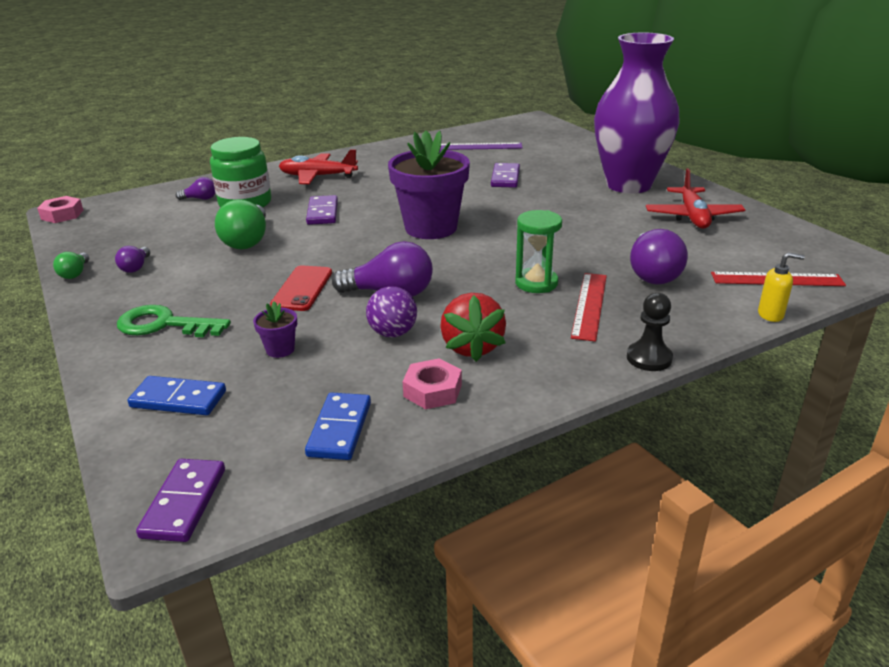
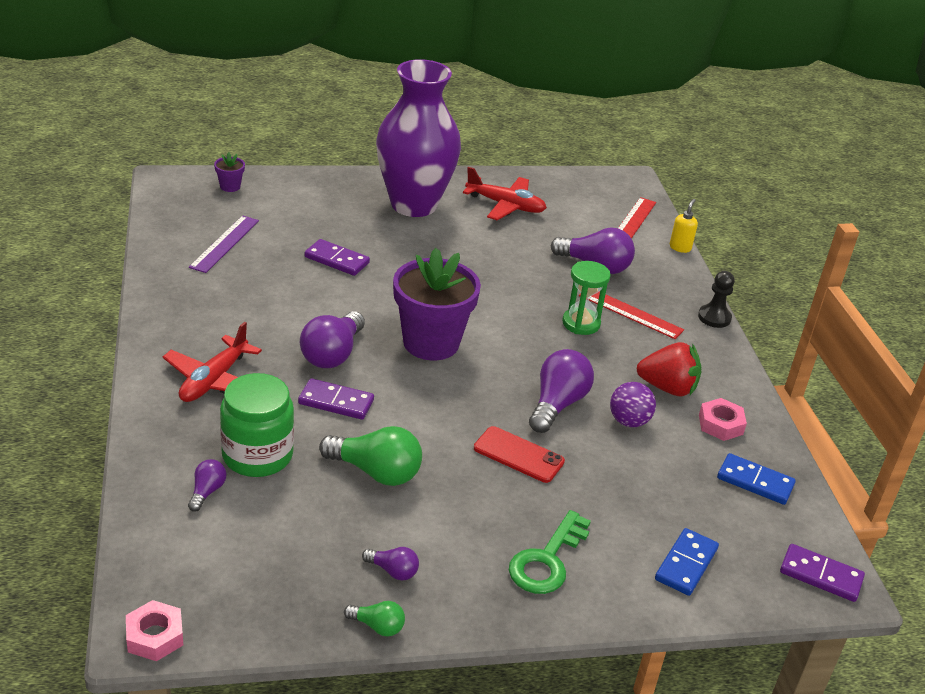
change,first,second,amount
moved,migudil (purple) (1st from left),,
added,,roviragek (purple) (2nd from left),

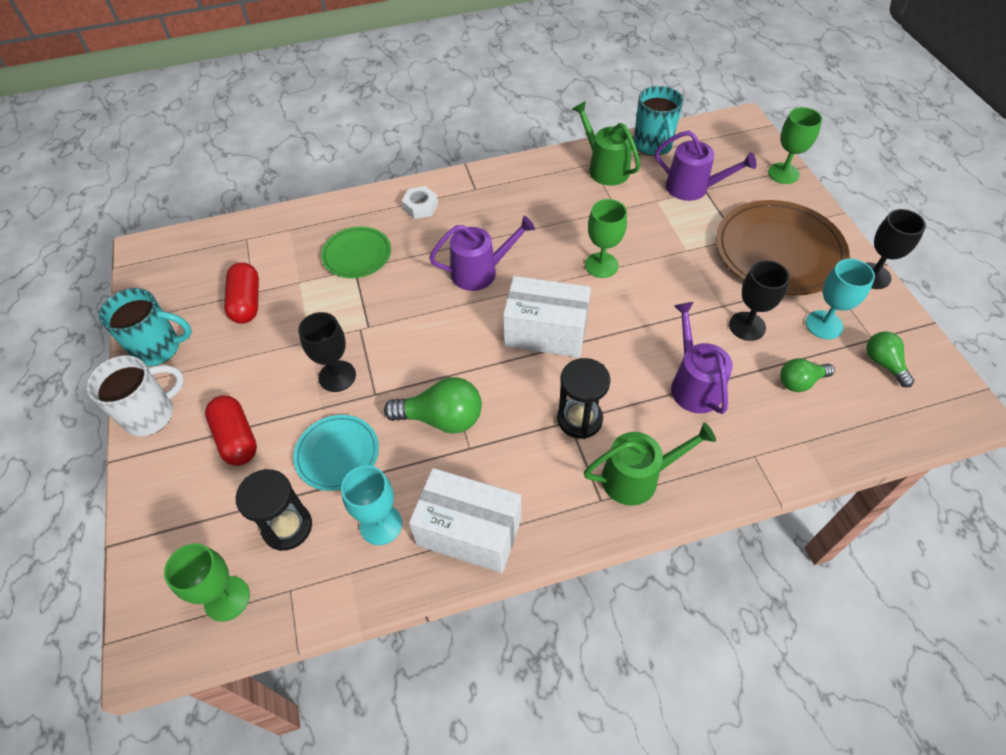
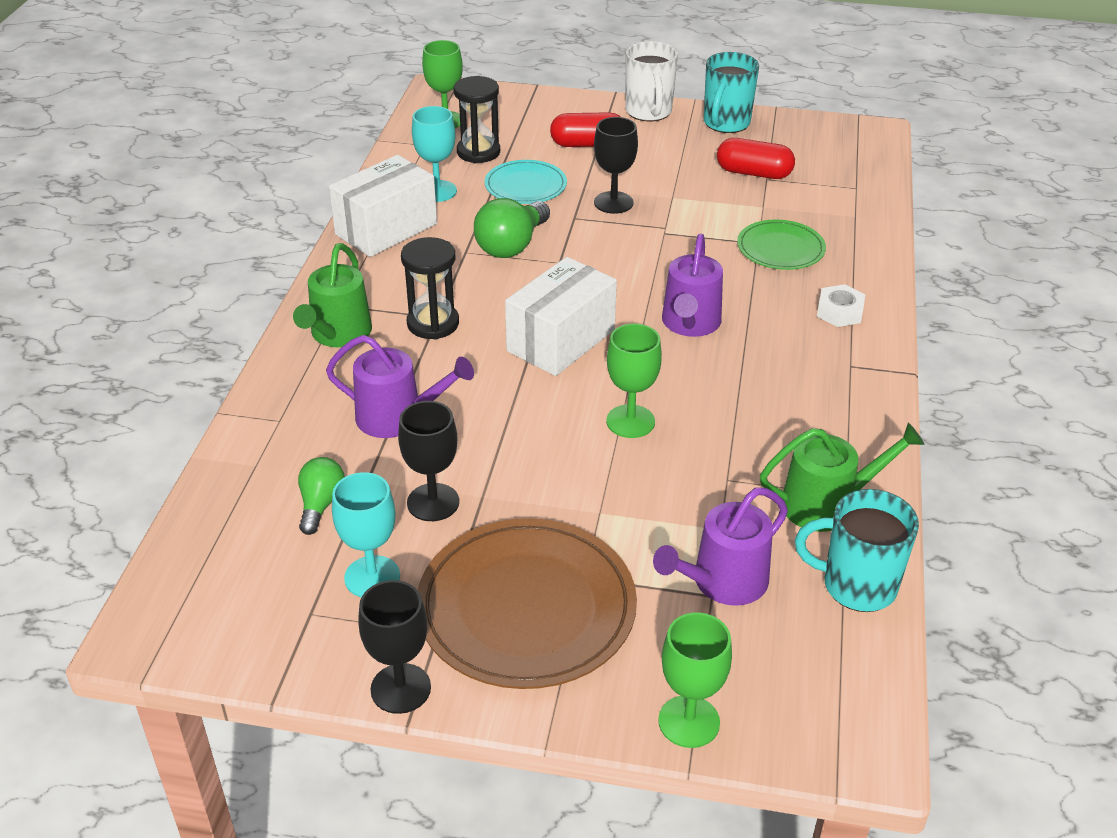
change,first,second,amount
removed,roviragek (green) (3rd from left),,

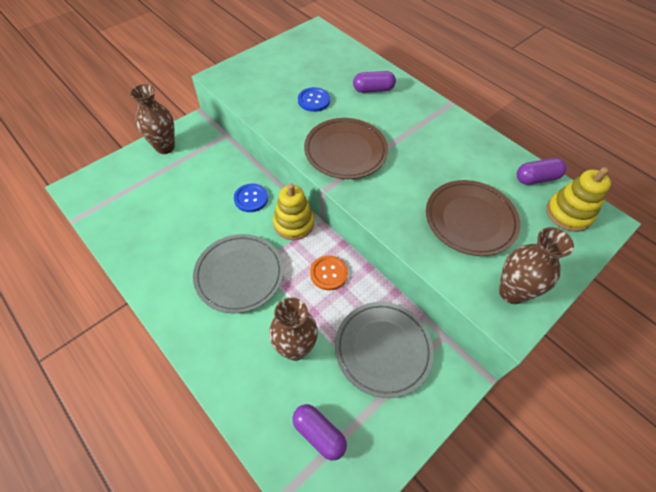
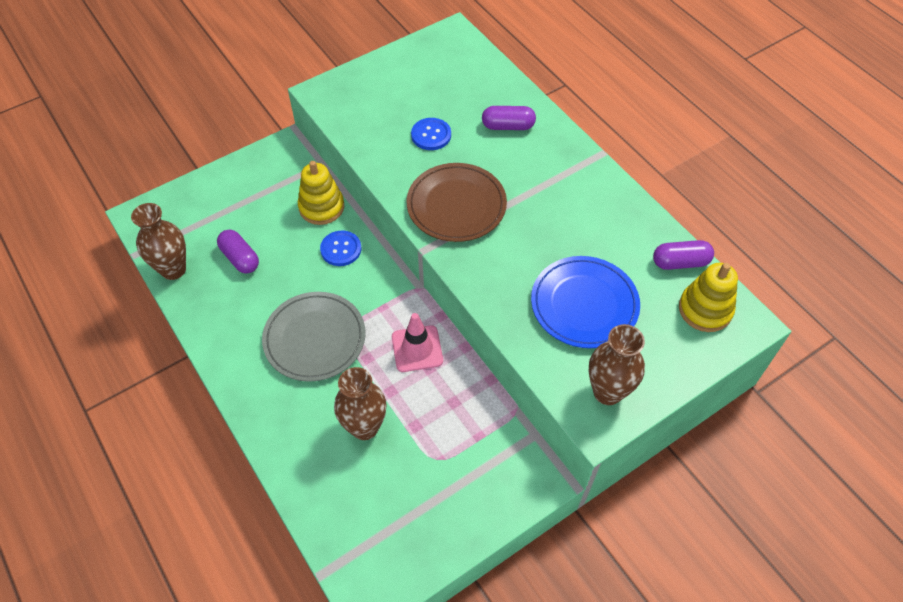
change,first,second,amount
moved,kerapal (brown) (1st from left),,
moved,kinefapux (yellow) (1st from left),,
moved,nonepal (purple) (1st from left),,
replaced,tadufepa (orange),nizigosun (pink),
removed,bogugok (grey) (2nd from left),,
recoloured,bogugok (brown) (2nd from left),bogugok (blue),

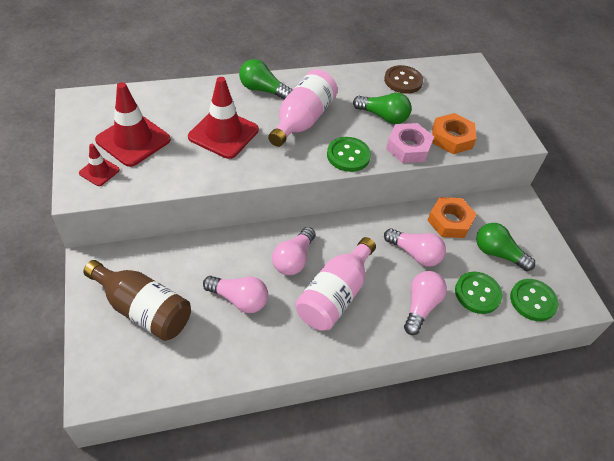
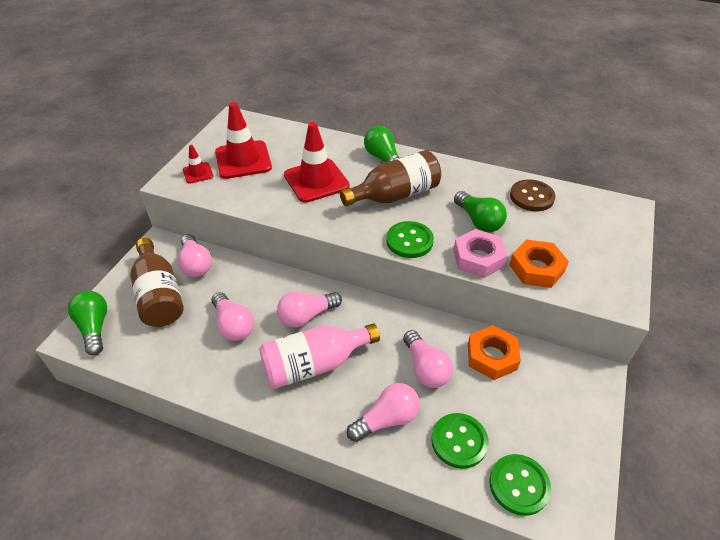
change,first,second,amount
recoloured,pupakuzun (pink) (1st from left),pupakuzun (brown) (2nd from left),
moved,roviragek (green) (3rd from left in the first image),roviragek (green) (1st from left),
added,,roviragek (pink) (1st from left),

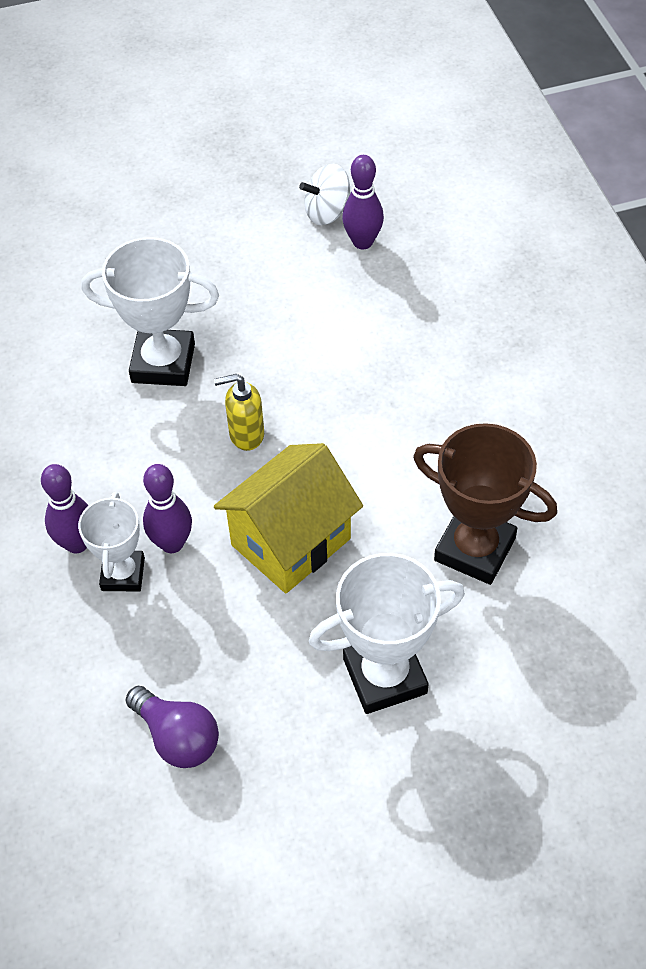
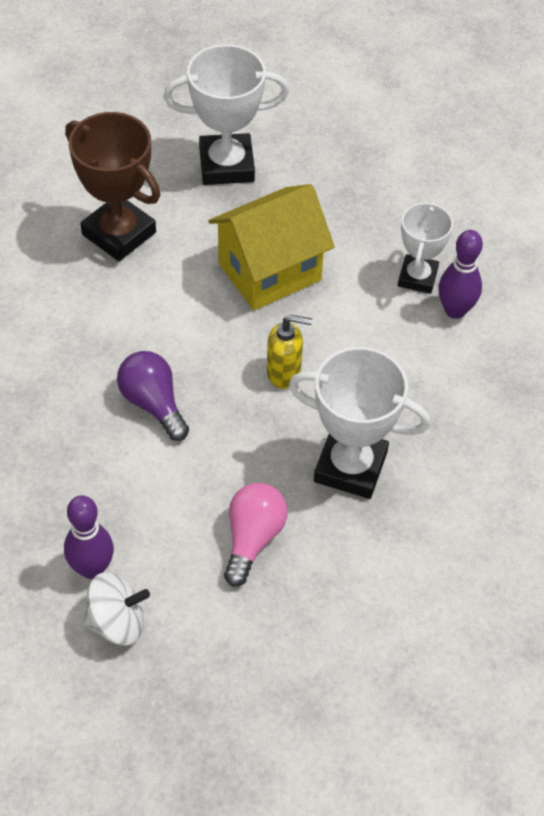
change,first,second,amount
moved,roviragek (purple),,
removed,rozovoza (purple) (2nd from left),,
added,,roviragek (pink),

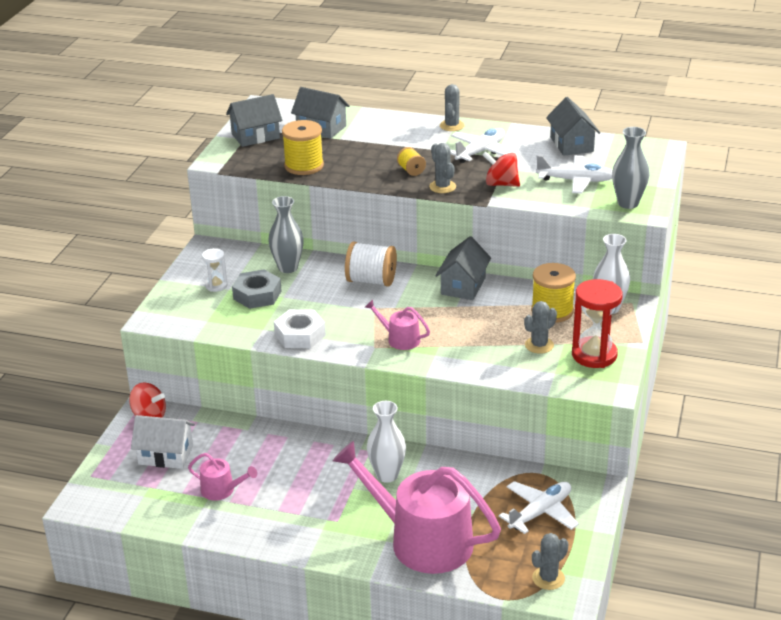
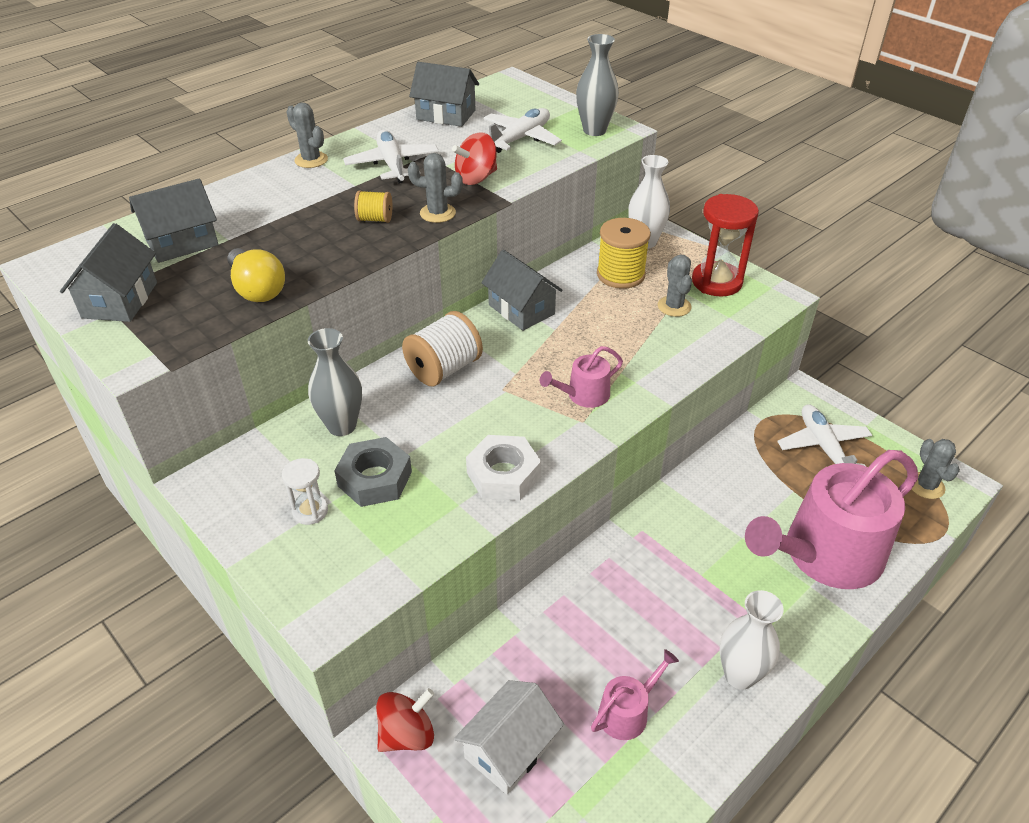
change,first,second,amount
replaced,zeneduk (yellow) (1st from left),roviragek (yellow),
moved,kerapal (white) (1st from left in the first image),kerapal (white) (2nd from left),

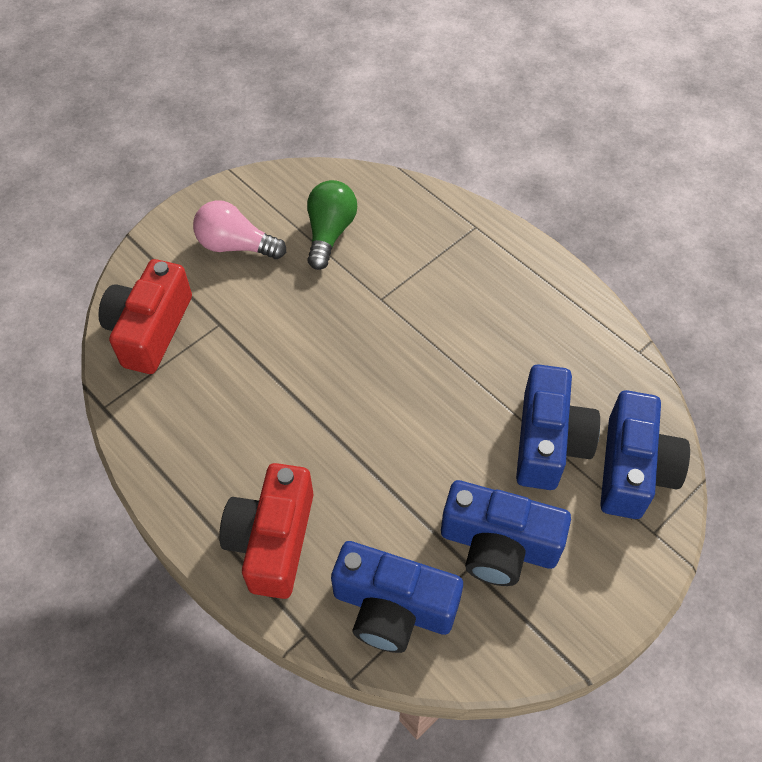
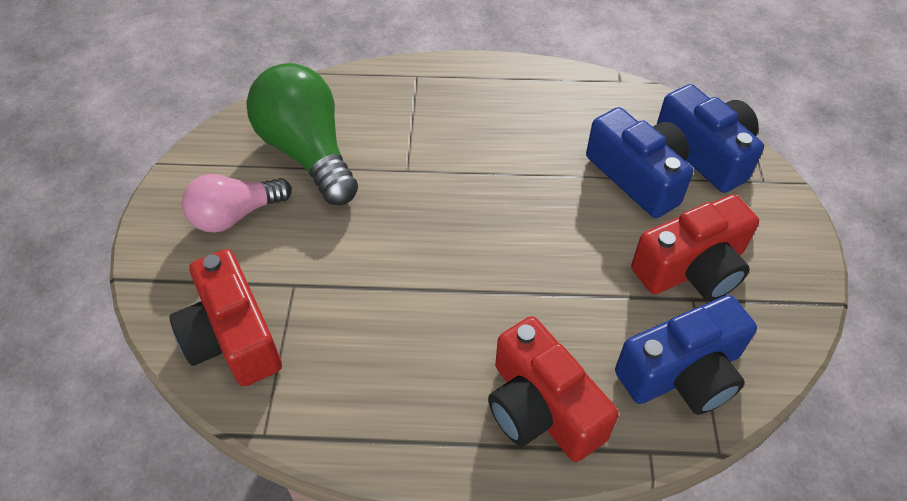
change,first,second,amount
resized,roviragek (green),,x1.58
recoloured,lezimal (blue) (2nd from left),lezimal (red) (3rd from left),

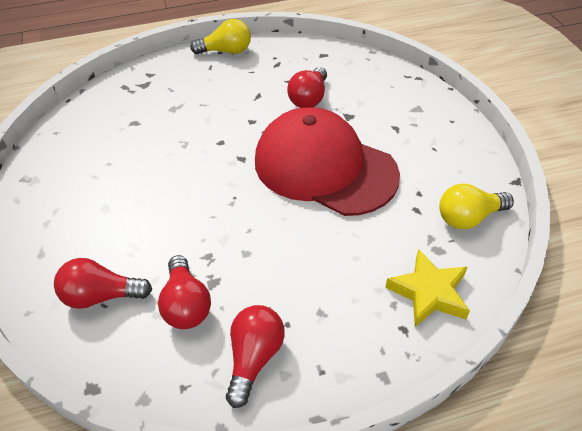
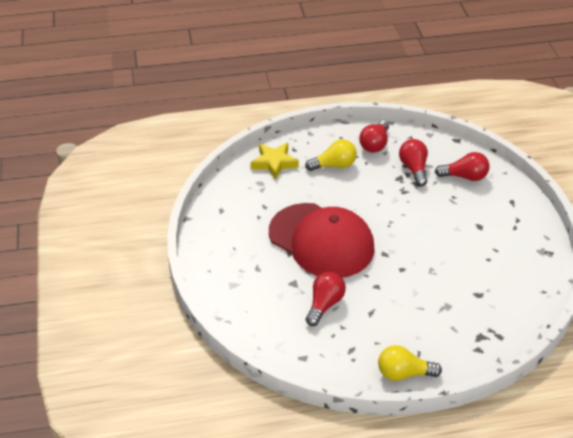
change,first,second,amount
moved,roviragek (yellow) (2nd from left in the first image),roviragek (yellow) (1st from left),

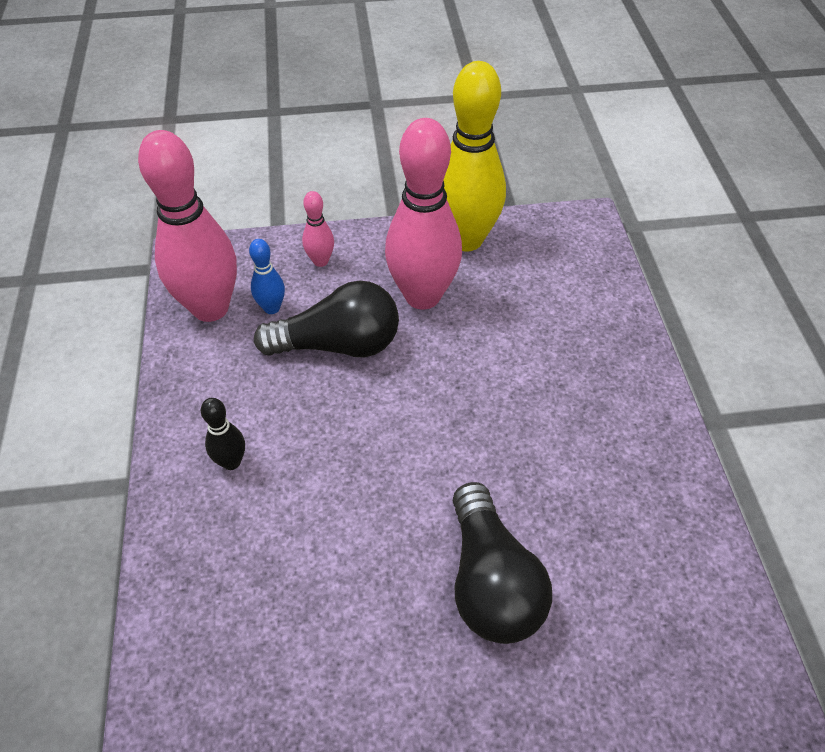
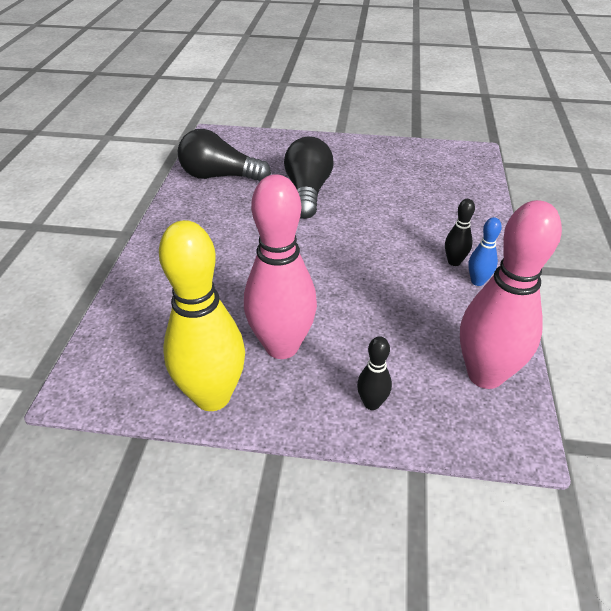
change,first,second,amount
moved,rozovoza (blue),,
moved,roviragek (black) (1st from left),,
recoloured,rozovoza (pink) (2nd from left),rozovoza (black) (1st from left),

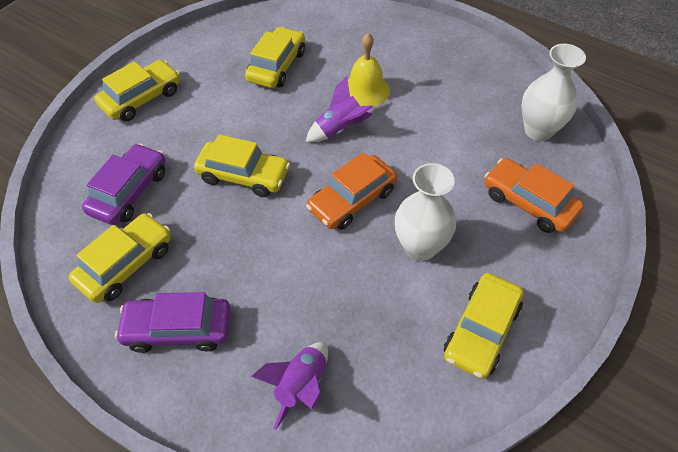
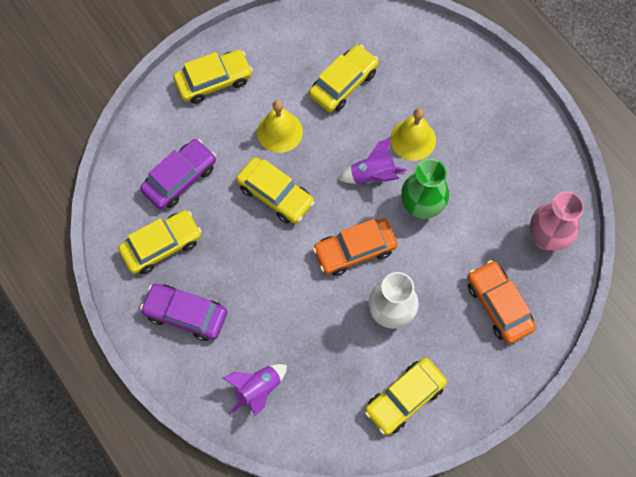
change,first,second,amount
recoloured,kerapal (white) (2nd from left),kerapal (pink),
added,,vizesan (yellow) (1st from left),
added,,kerapal (green),

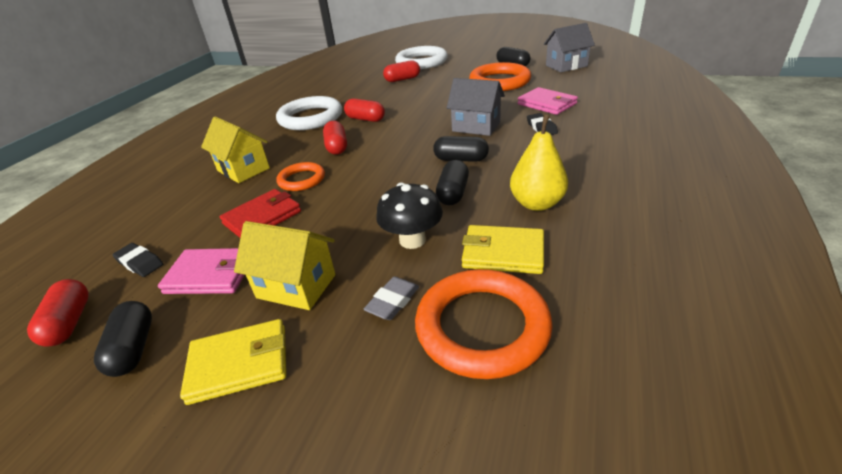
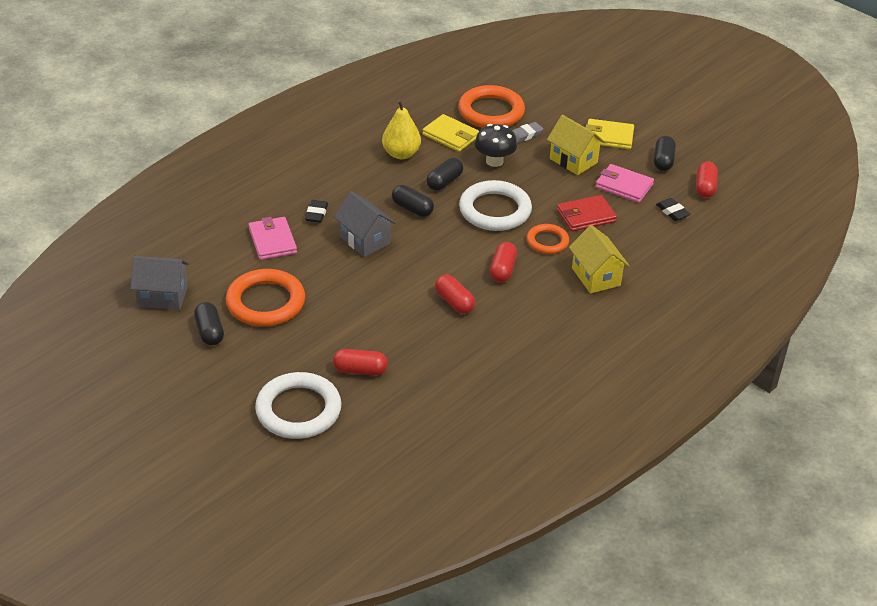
change,first,second,amount
moved,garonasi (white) (1st from left in the first image),garonasi (white) (2nd from left),

